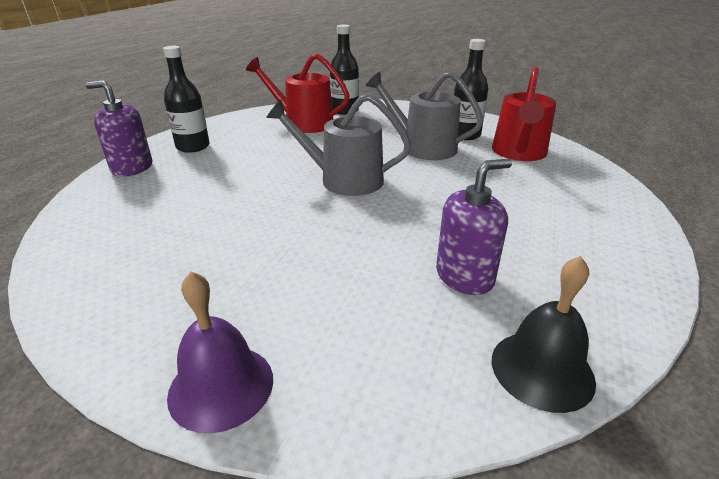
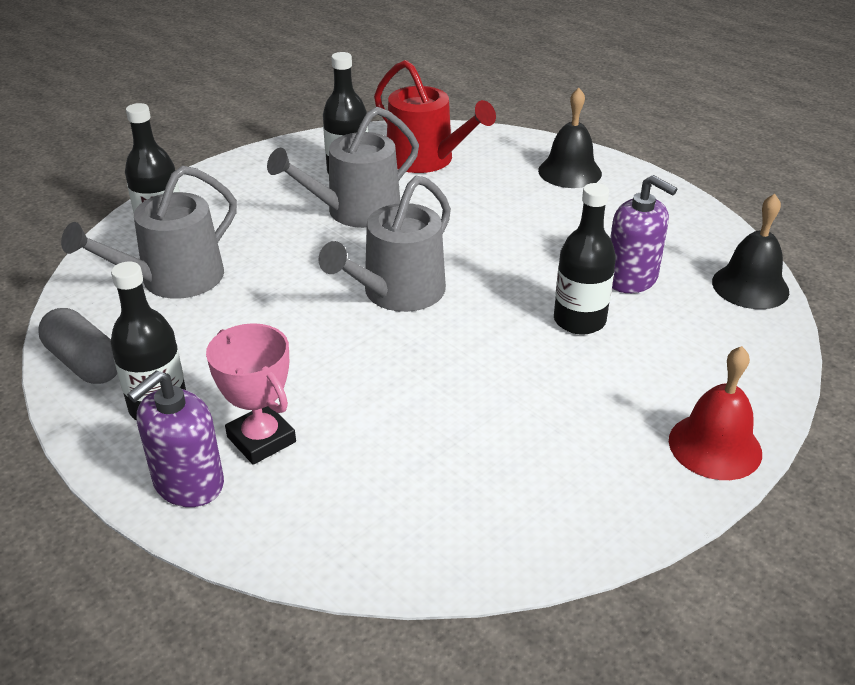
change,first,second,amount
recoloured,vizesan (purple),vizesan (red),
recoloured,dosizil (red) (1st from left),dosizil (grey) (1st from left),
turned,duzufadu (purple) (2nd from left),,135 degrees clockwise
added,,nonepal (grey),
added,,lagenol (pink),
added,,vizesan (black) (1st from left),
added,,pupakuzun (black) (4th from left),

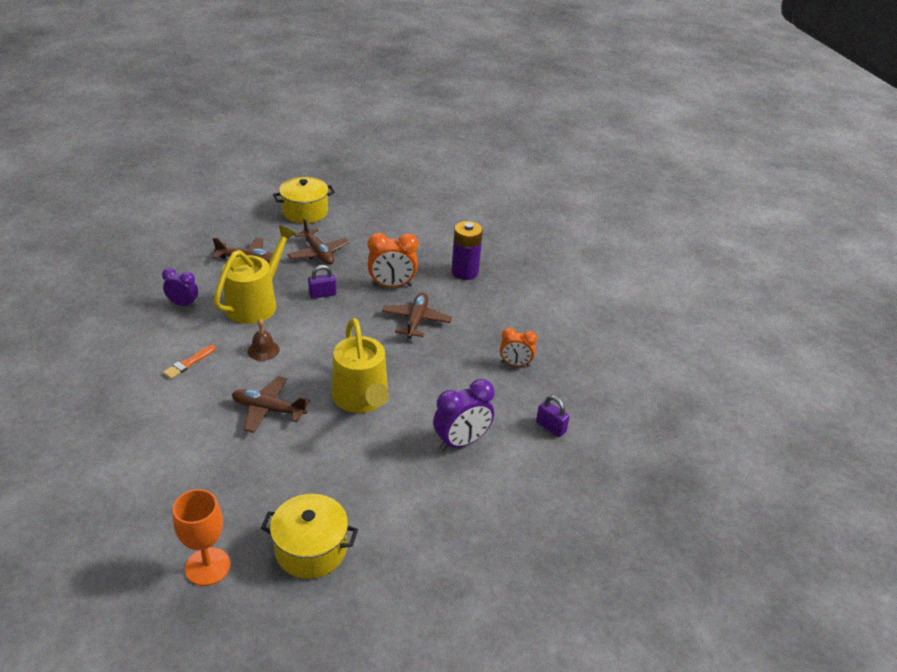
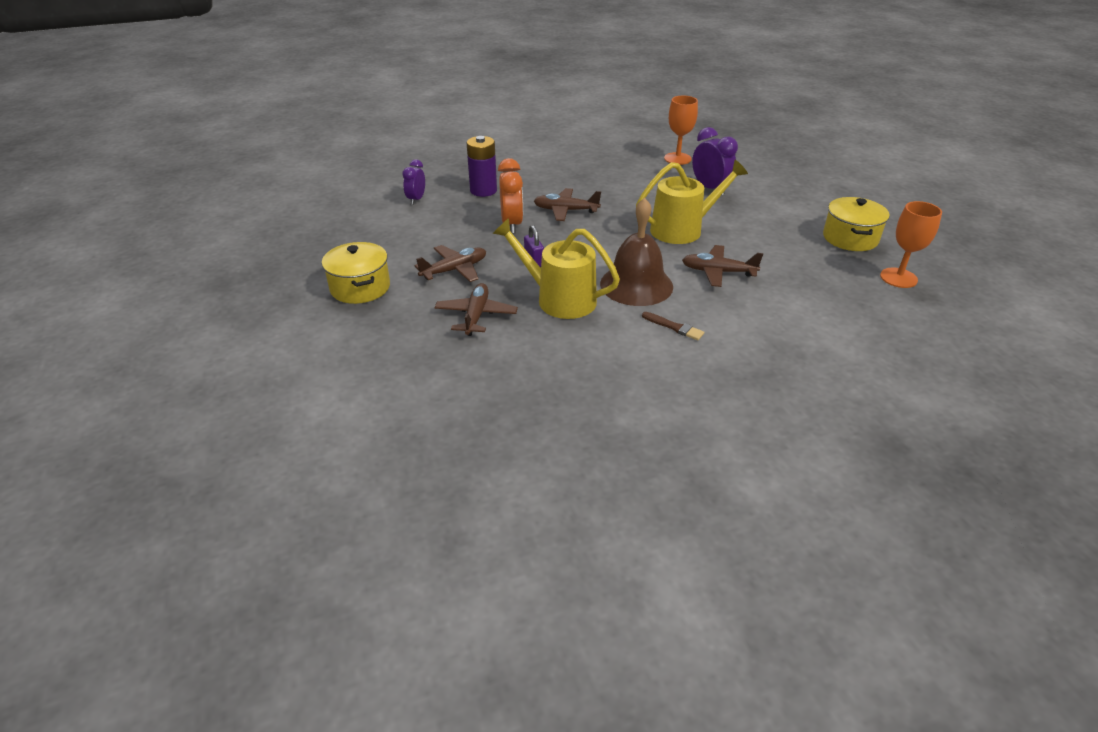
change,first,second,amount
moved,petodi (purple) (1st from left),,
recoloured,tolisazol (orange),tolisazol (brown),
turned,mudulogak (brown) (2nd from left in the first image),mudulogak (brown) (4th from left),90 degrees clockwise
resized,vizesan (brown),,x2.20
removed,petodi (orange) (2nd from left),,
replaced,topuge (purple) (2nd from left),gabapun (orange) (1st from left),

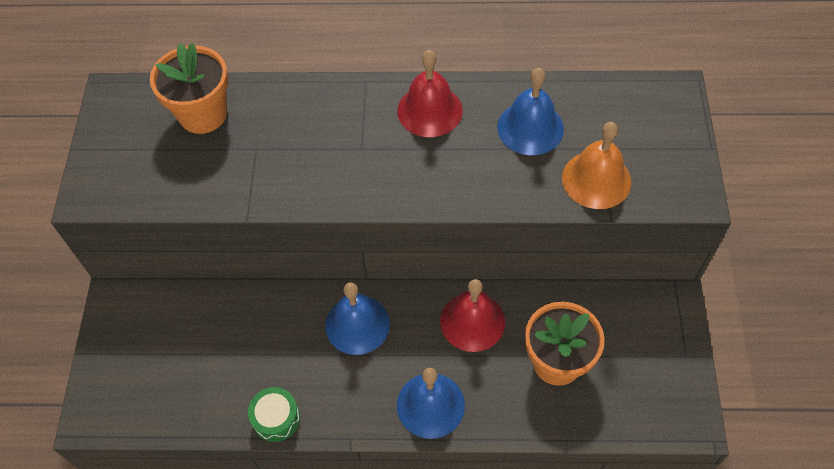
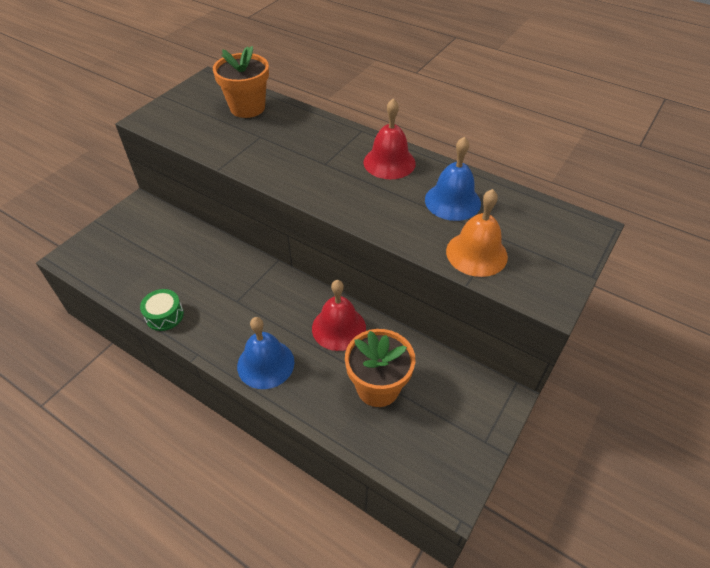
change,first,second,amount
removed,vizesan (blue) (1st from left),,

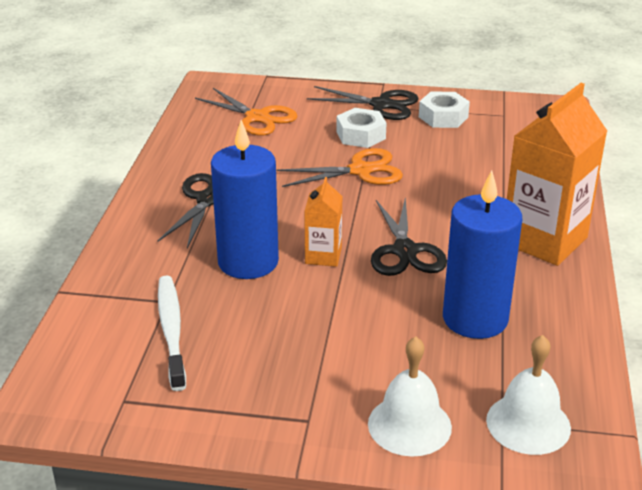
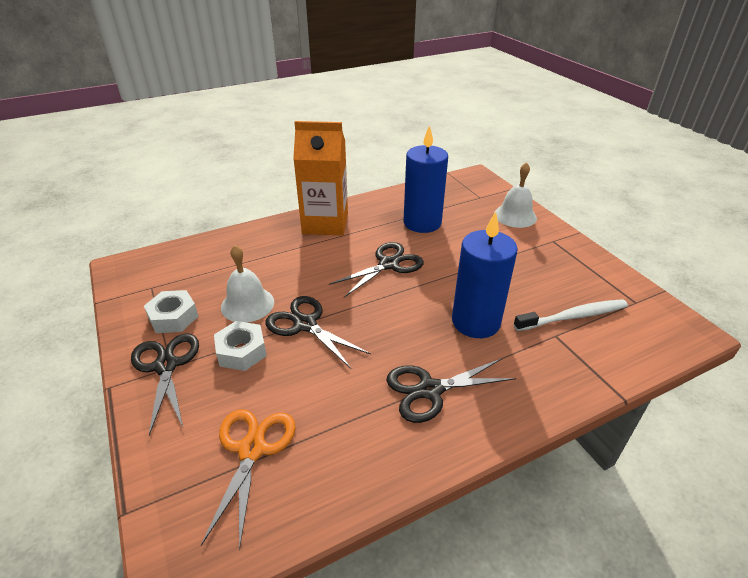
change,first,second,amount
turned,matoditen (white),,150 degrees counterclockwise
recoloured,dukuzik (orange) (2nd from left),dukuzik (black) (2nd from left),
removed,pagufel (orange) (1st from left),,
moved,vizesan (white) (2nd from left in the first image),vizesan (white) (1st from left),

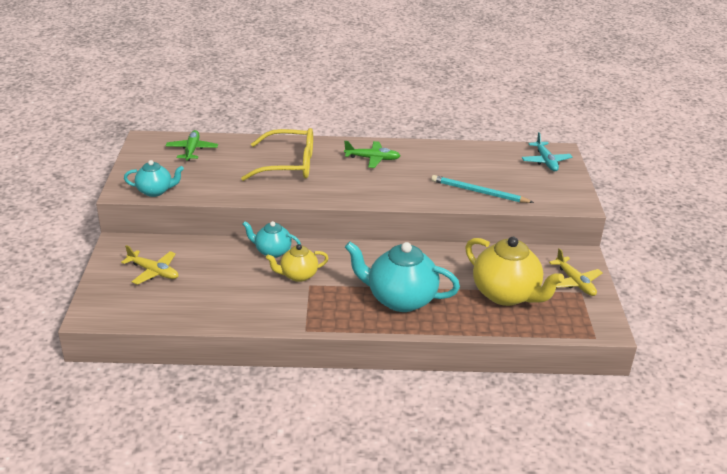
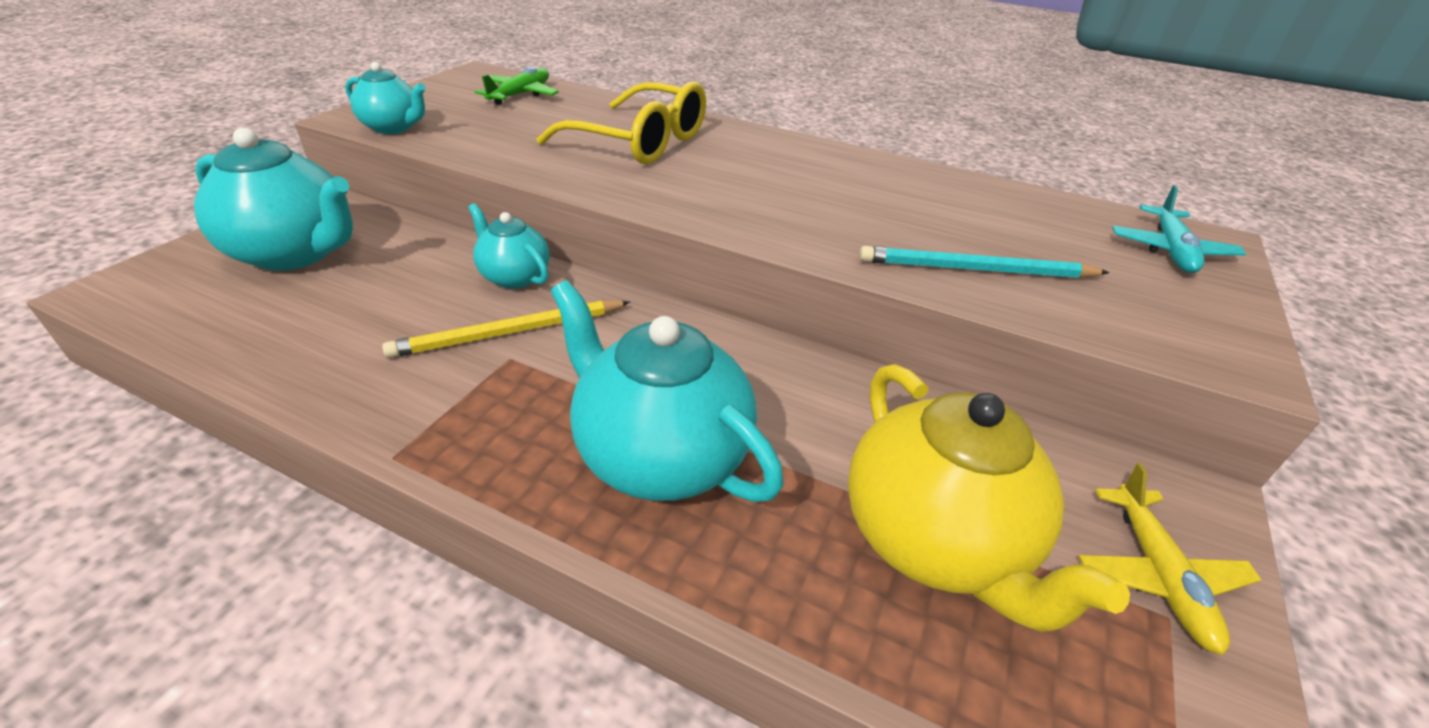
change,first,second,amount
replaced,mudulogak (yellow) (1st from left),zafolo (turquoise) (1st from left),
replaced,zafolo (yellow) (1st from left),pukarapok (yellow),
removed,mudulogak (green) (2nd from left),,
turned,pukarapok (turquoise),,45 degrees counterclockwise

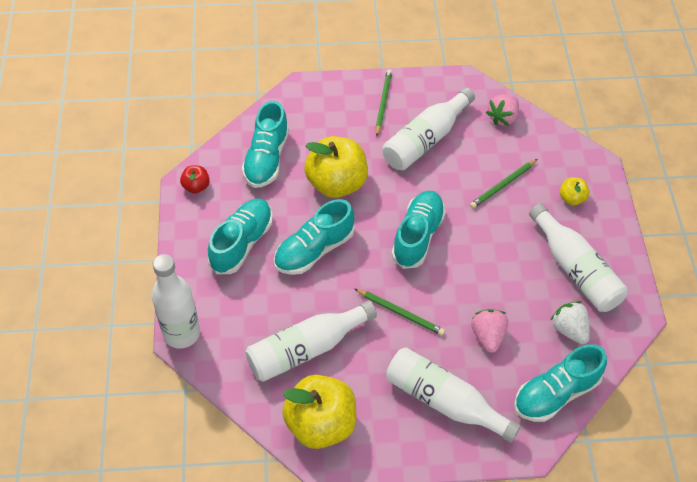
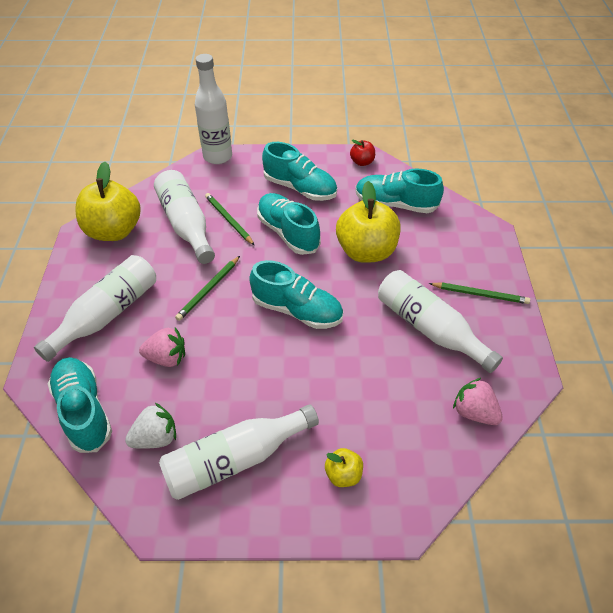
change,first,second,amount
moved,pukarapok (green) (3rd from left in the first image),pukarapok (green) (2nd from left),

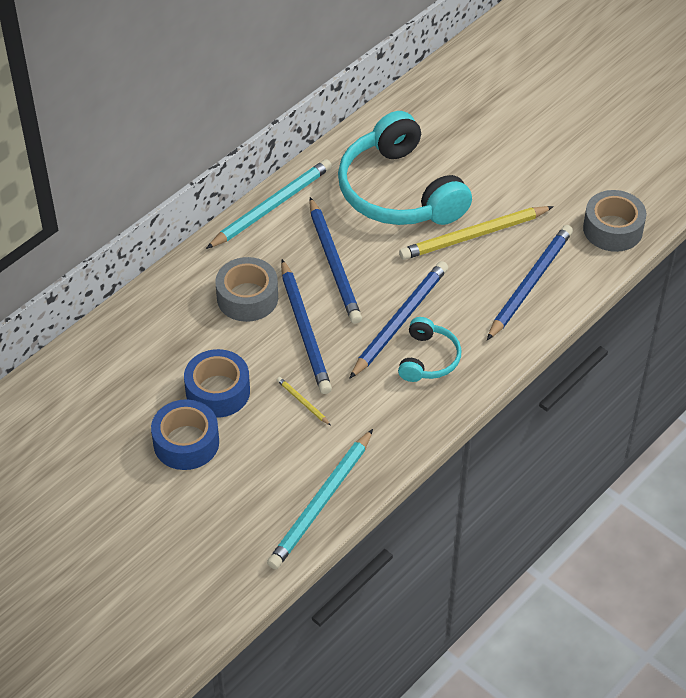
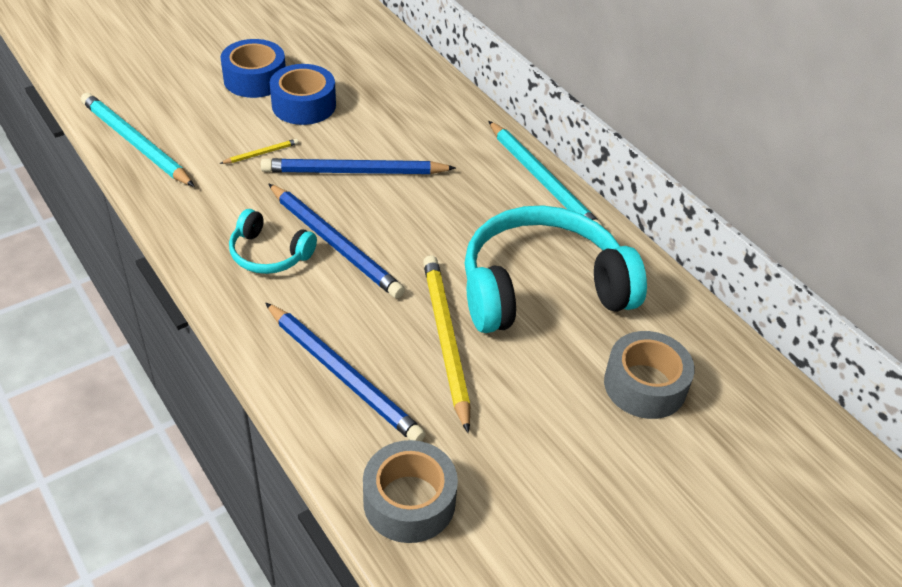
change,first,second,amount
moved,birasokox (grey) (1st from left in the first image),birasokox (grey) (2nd from left),
removed,pukarapok (blue) (2nd from left),,

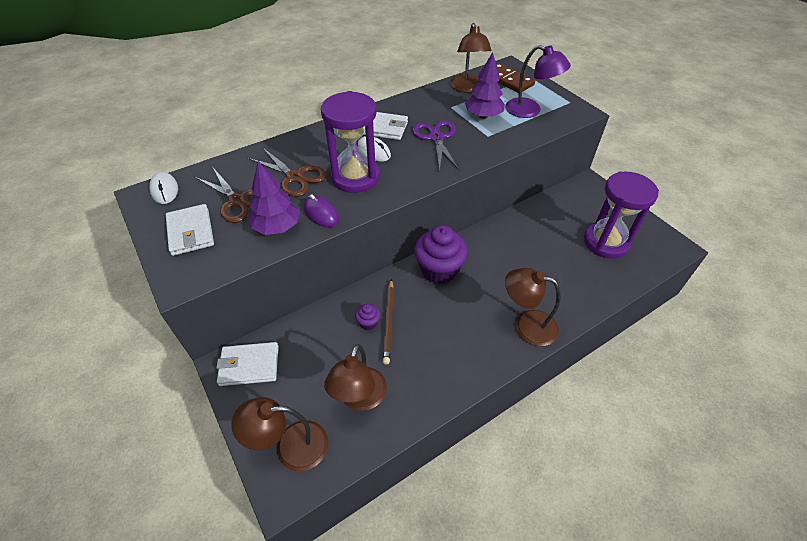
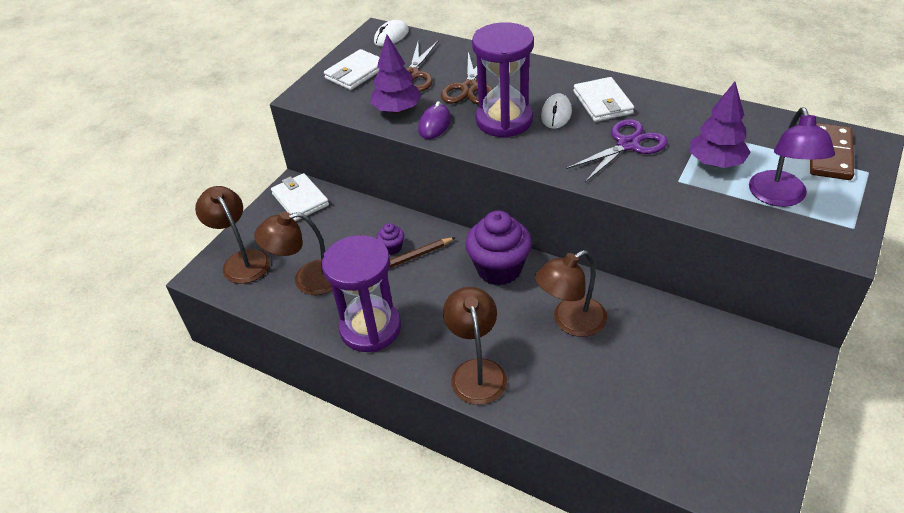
change,first,second,amount
moved,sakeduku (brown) (3rd from left in the first image),sakeduku (brown) (4th from left),
moved,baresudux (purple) (2nd from left in the first image),baresudux (purple) (1st from left),

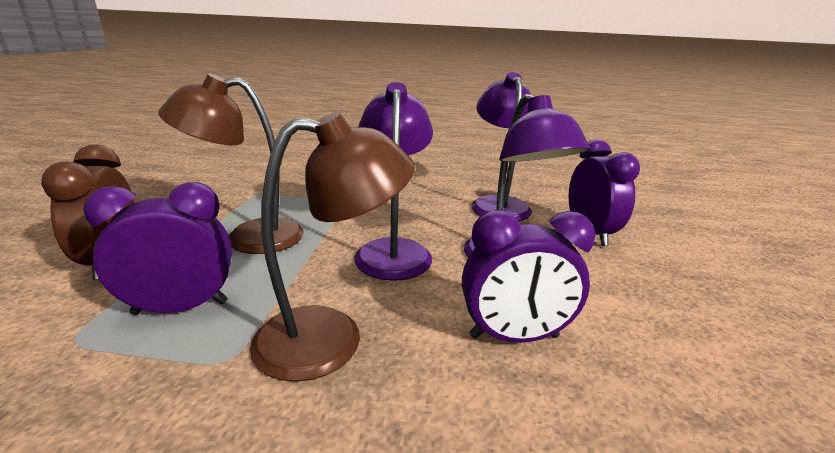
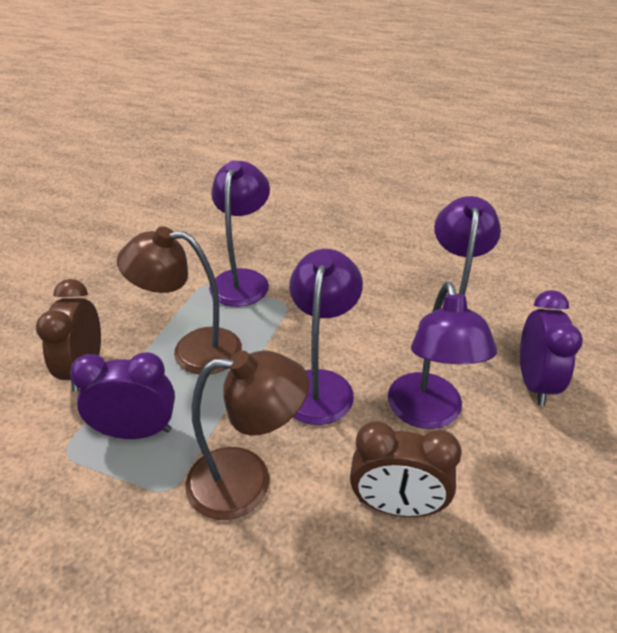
change,first,second,amount
recoloured,petodi (purple) (2nd from left),petodi (brown) (2nd from left),
added,,sakeduku (purple) (1st from left),

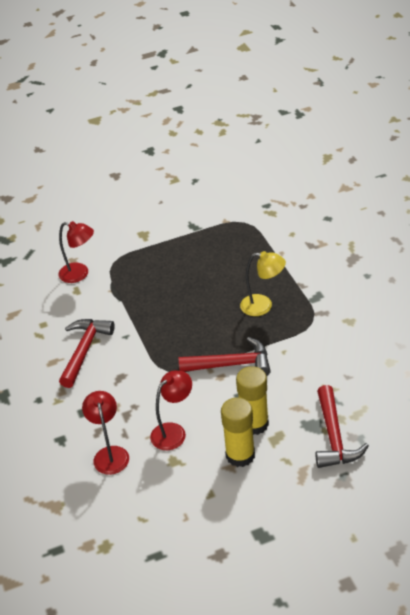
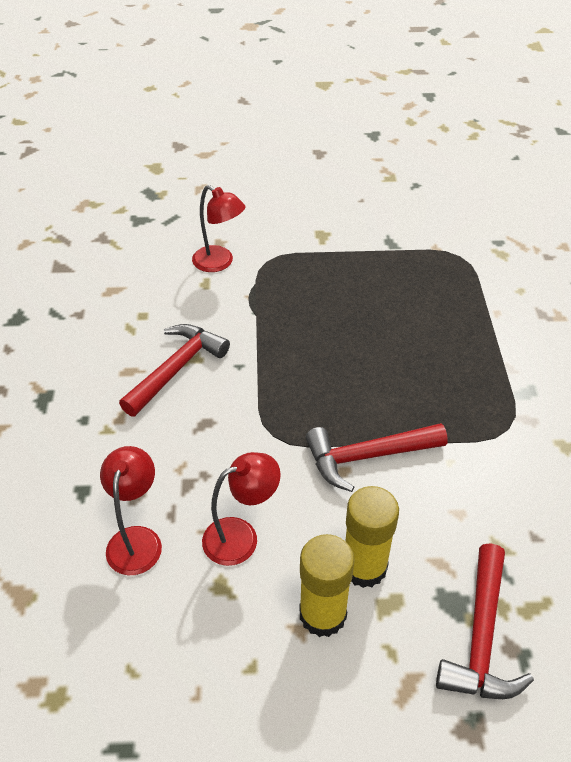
change,first,second,amount
turned,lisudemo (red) (2nd from left),,150 degrees clockwise
removed,sakeduku (yellow),,

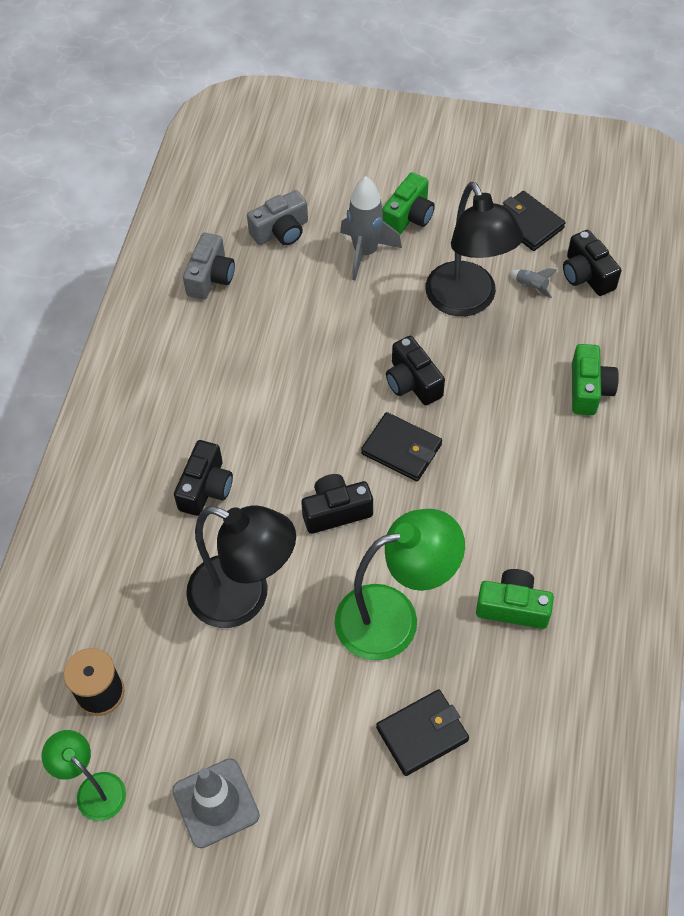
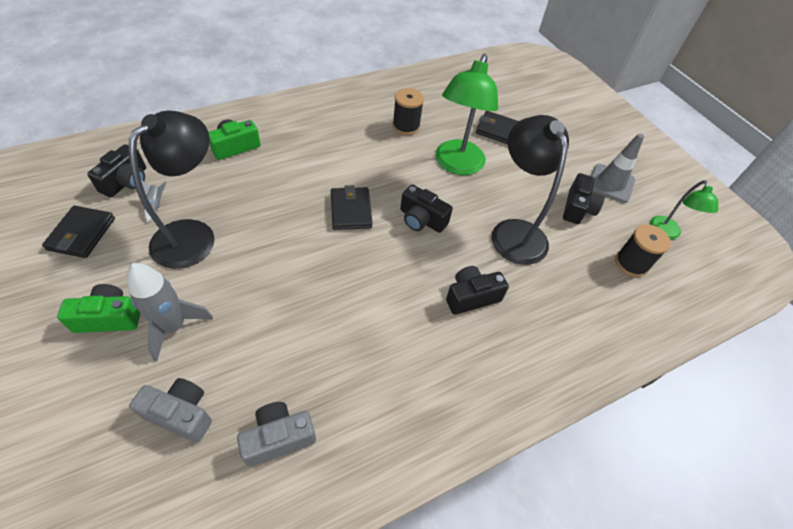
change,first,second,amount
turned,sakeduku (green) (2nd from left in the first image),sakeduku (green) (1st from left),105 degrees counterclockwise
moved,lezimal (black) (3rd from left in the first image),lezimal (black) (4th from left),
replaced,lezimal (green) (2nd from left),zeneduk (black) (1st from left),

